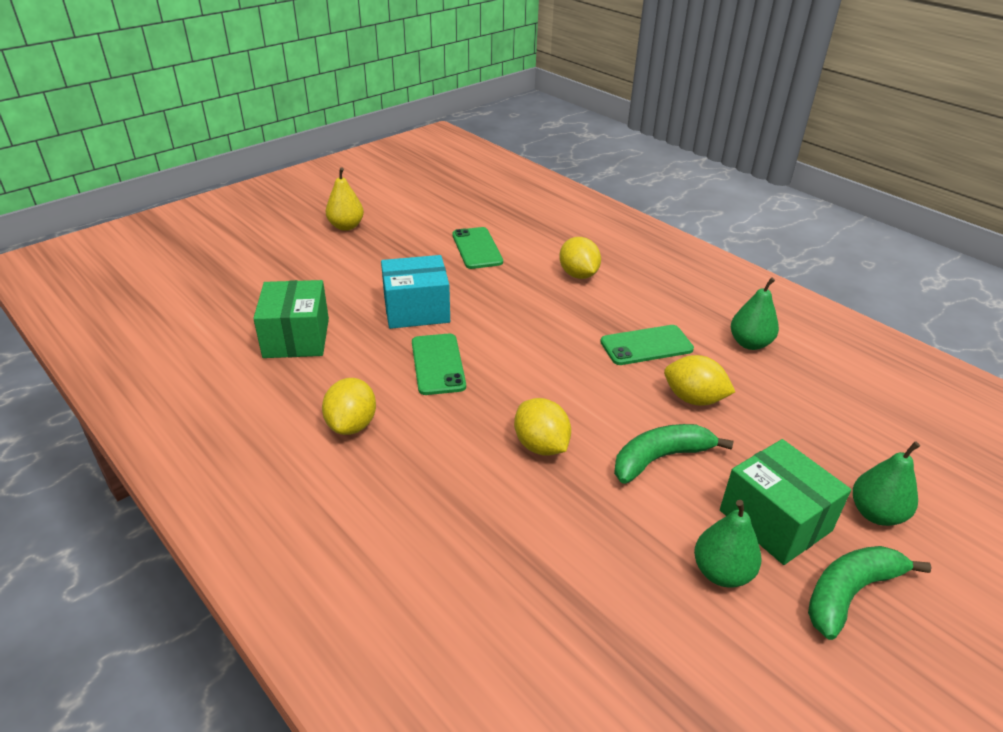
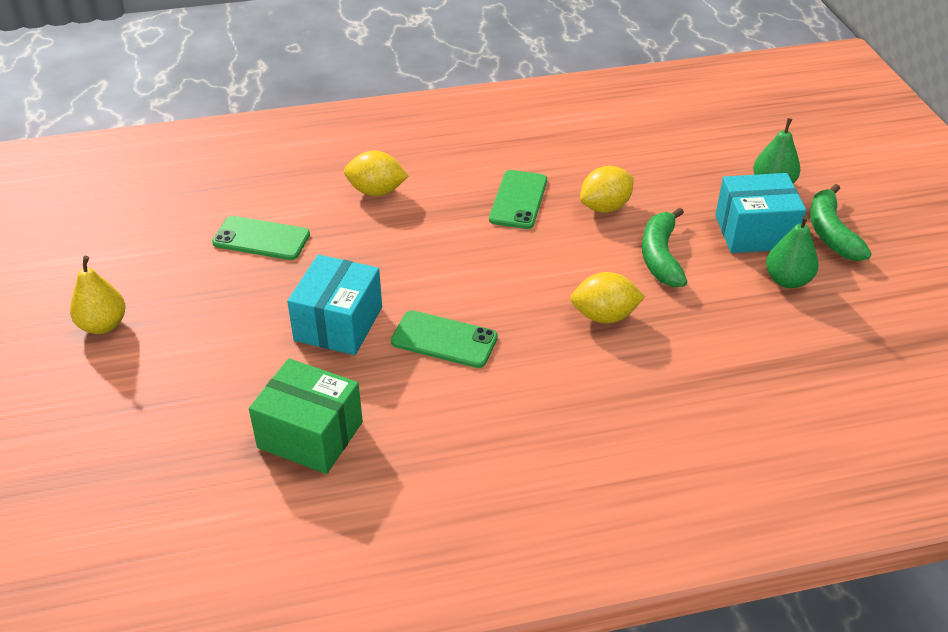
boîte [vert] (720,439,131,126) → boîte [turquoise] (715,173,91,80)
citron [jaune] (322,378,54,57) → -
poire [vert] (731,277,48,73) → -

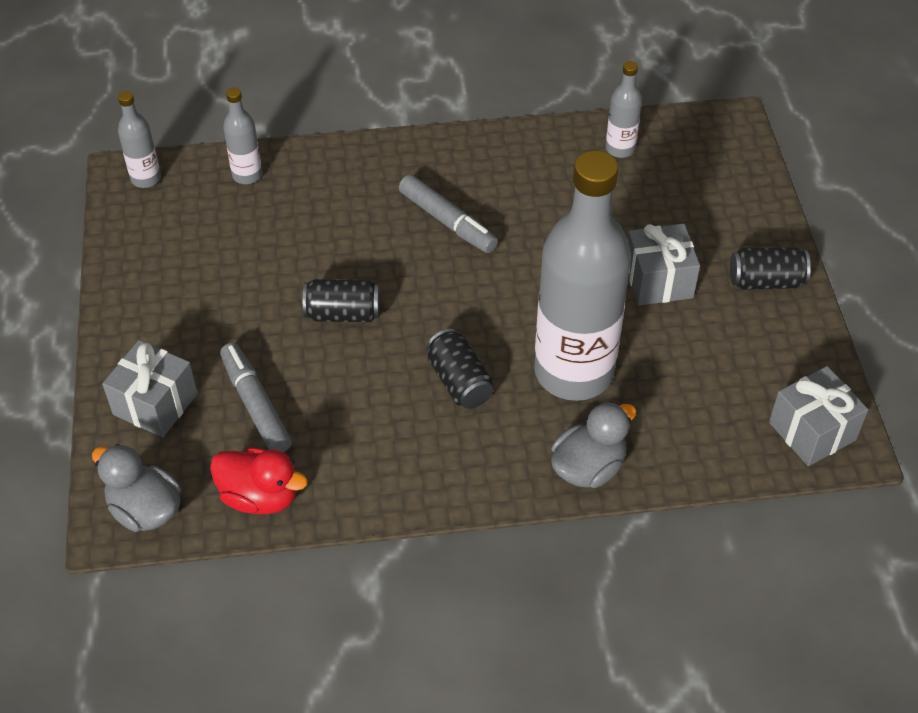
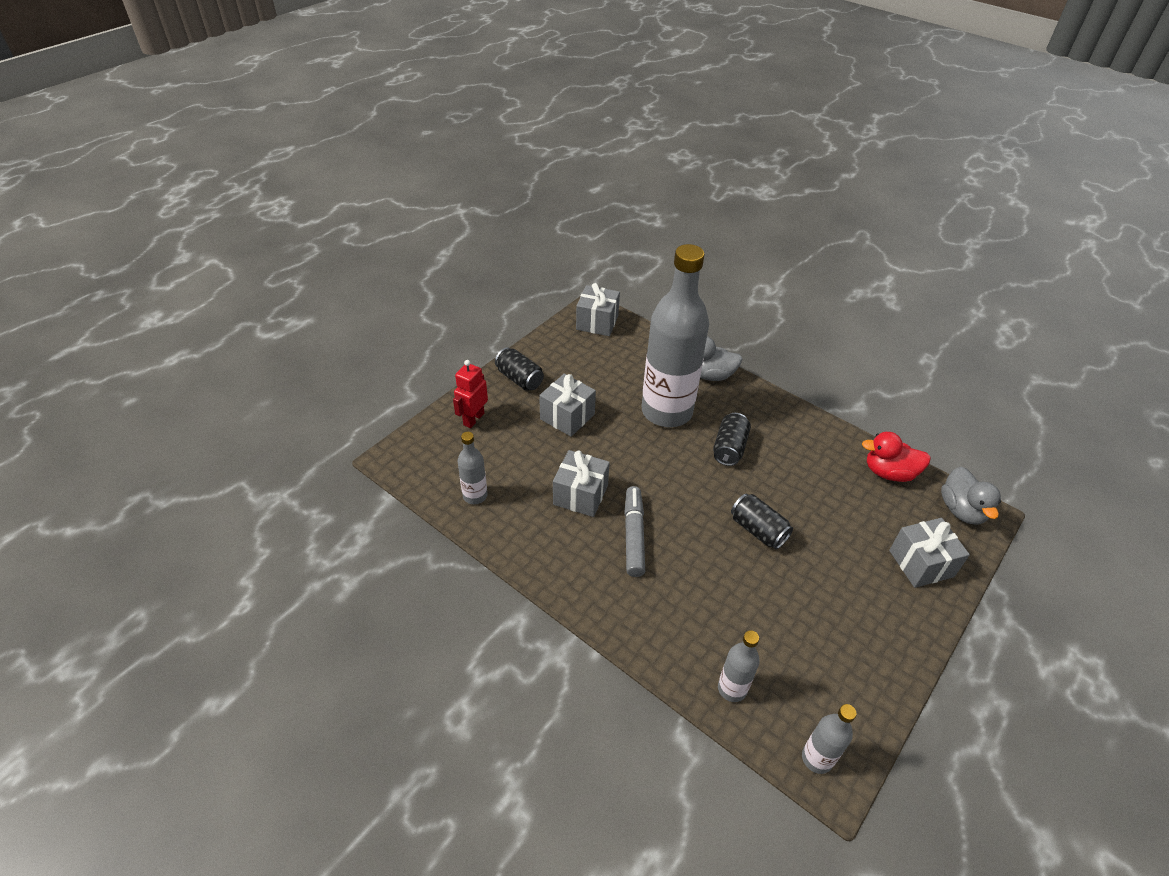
- → robot [rouge] (453,360,35,68)
- → cadeau [gris] (553,450,57,67)
canard [rouge] (210,448,98,66) → canard [rouge] (862,432,69,50), 60 degrees counterclockwise
feutre [gris] (220,343,72,109) → -

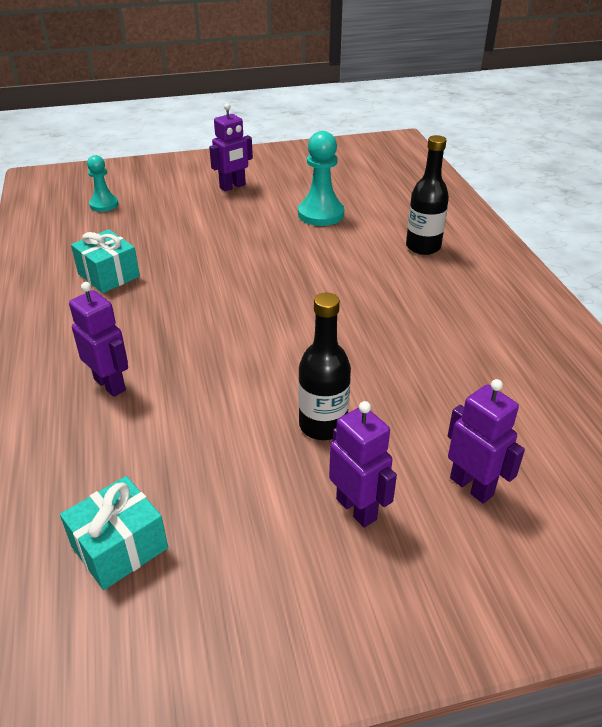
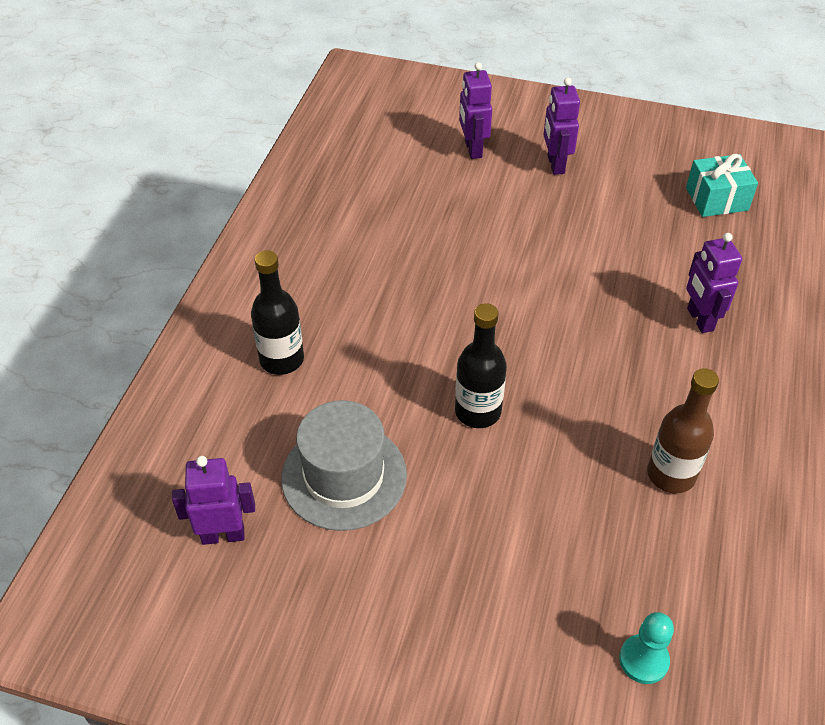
robot [violet] (209,103,44,88) → robot [violet] (172,456,83,89), shifted
pion [turquoise] (298,131,46,95) → chapeau [gris] (281,400,126,131)
bouteille [noir] (298,293,53,147) → bouteille [noir] (455,303,52,125), shifted
cadeau [turquoise] (71,229,69,64) → bouteille [marron] (647,368,72,126)

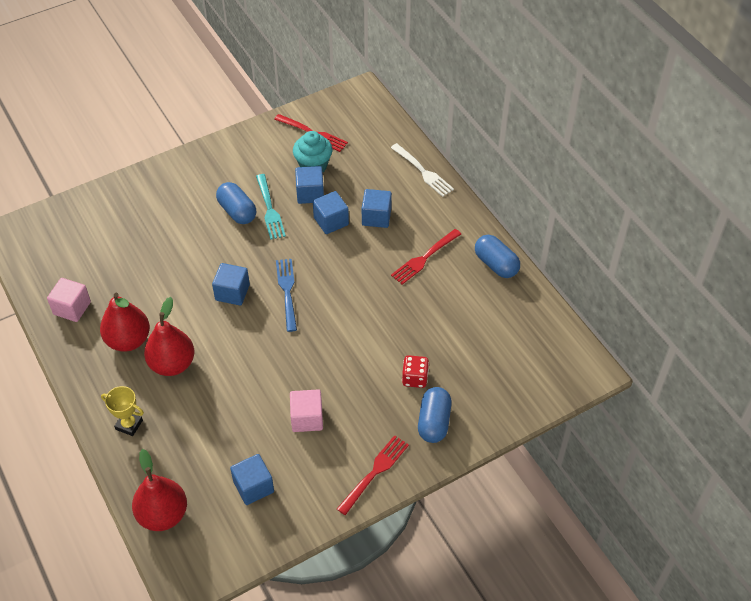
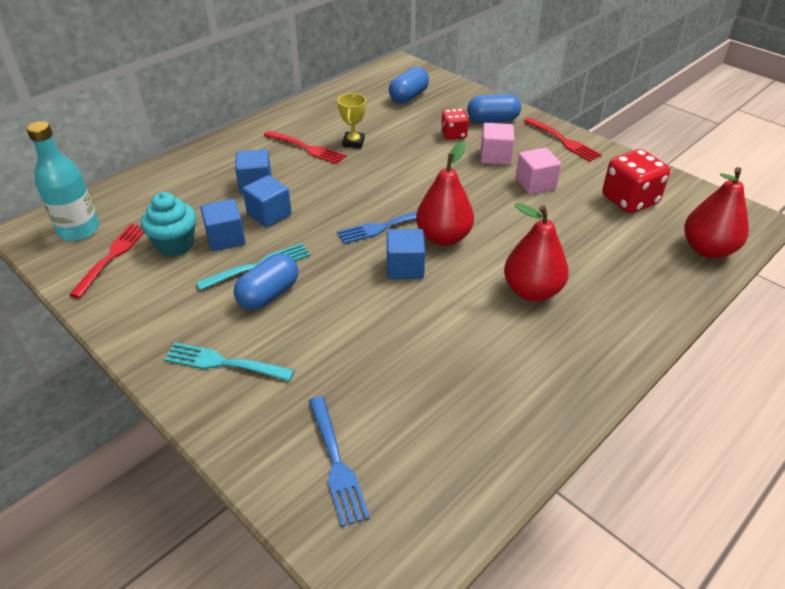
- → bouteille [turquoise] (26,121,73,120)
- → fourchette [turquoise] (164,342,131,39)
- → fourchette [bleu] (309,396,61,131)
trophée [jaune] (101,386,43,50) → trophée [jaune] (337,93,29,55), shifted
gélule [bleu] (475,235,45,43) → gélule [bleu] (389,67,40,36), shifted
poire [rouge] (100,293,50,59) → poire [rouge] (416,141,58,105), shifted
cube [rose] (47,278,44,44) → cube [rose] (481,123,33,42), shifted
fourchette [rouge] (337,435,72,80) → fourchette [rouge] (524,117,78,44), 150 degrees counterclockwise
cube [bleu] (230,454,44,51) → dé [rouge] (602,149,68,64)
fourchette [blanc] (391,143,63,54) → -

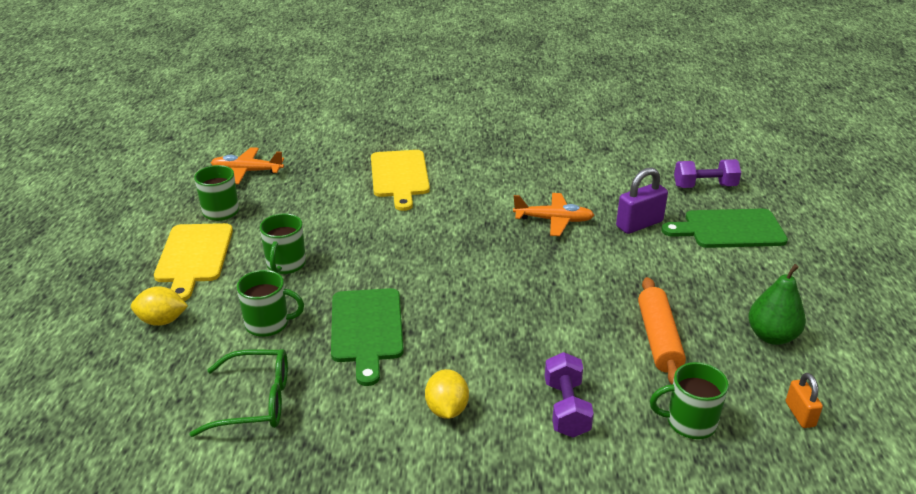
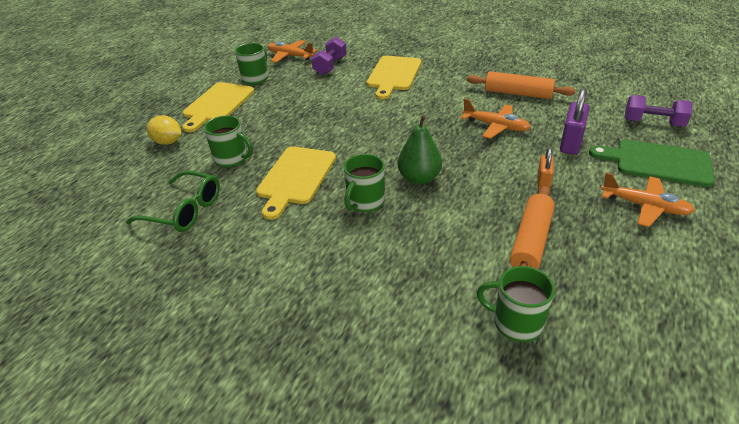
planche à découper [vert] (331,288,73,98) → planche à découper [jaune] (256,146,80,74)
haltère [violet] (545,352,49,86) → haltère [violet] (311,37,36,38), shifted
tasse [vert] (260,213,46,61) → tasse [vert] (344,154,41,58), shifted
poire [vert] (748,264,58,81) → poire [vert] (398,115,44,70), shifted
- → rouleau à pâtisserie [orange] (467,71,109,28)
cadenas [orange] (786,373,37,55) → cadenas [orange] (537,148,17,41), shifted
cadenas [violet] (616,167,52,67) → cadenas [violet] (560,88,29,67), 60 degrees counterclockwise
- → avion [orange] (601,173,94,54)
citron [jaune] (425,369,44,50) → -

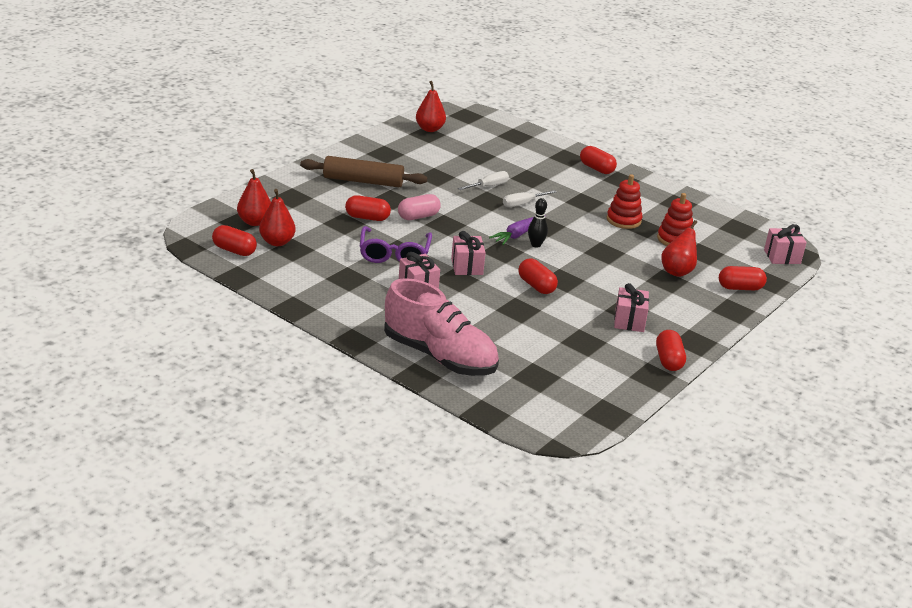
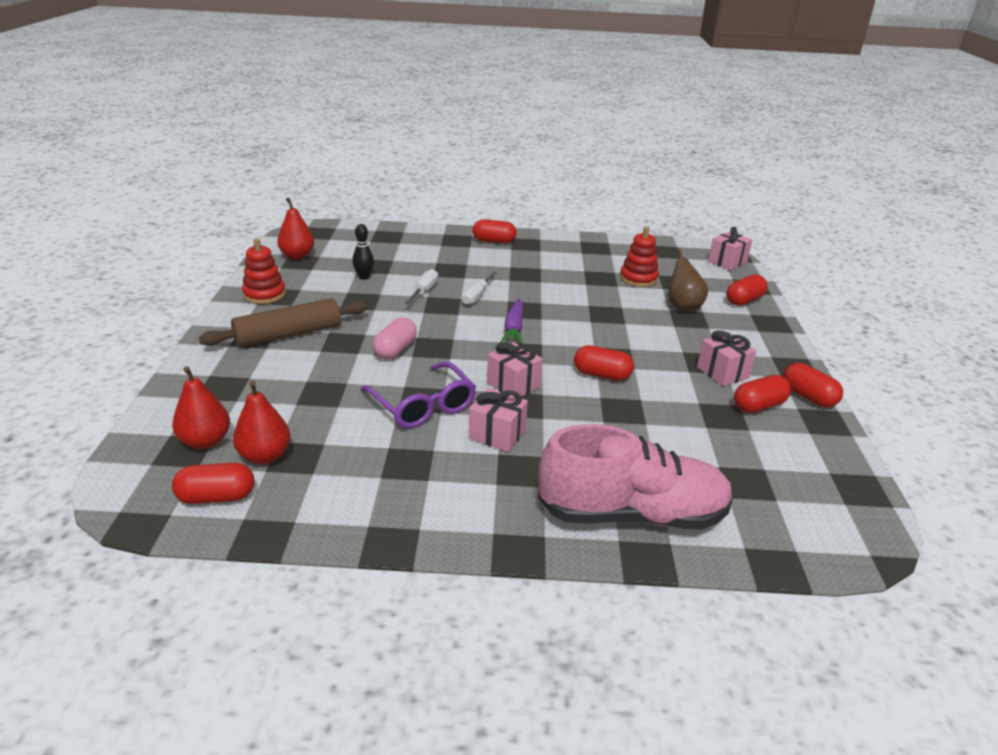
jouet à empiler [rouge] (607,174,35,55) → jouet à empiler [rouge] (242,238,44,66), shifted
quille [noir] (528,198,20,50) → quille [noir] (352,224,22,56), shifted
poire [rouge] (661,220,36,57) → poire [marron] (668,248,40,64)
gélule [rouge] (345,195,46,26) → gélule [rouge] (734,375,57,38), shifted

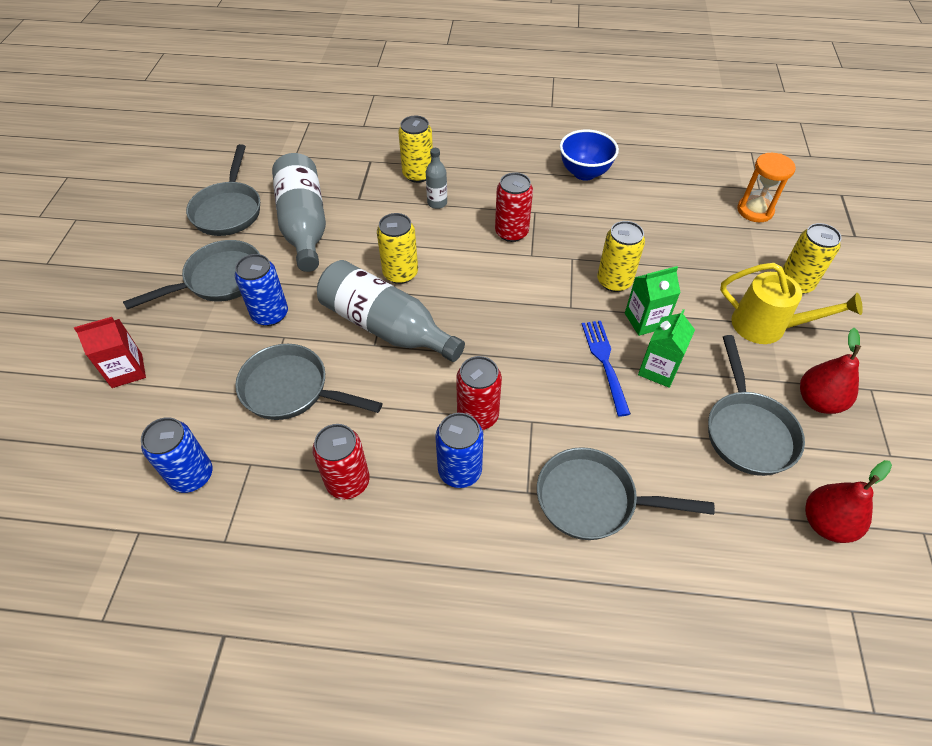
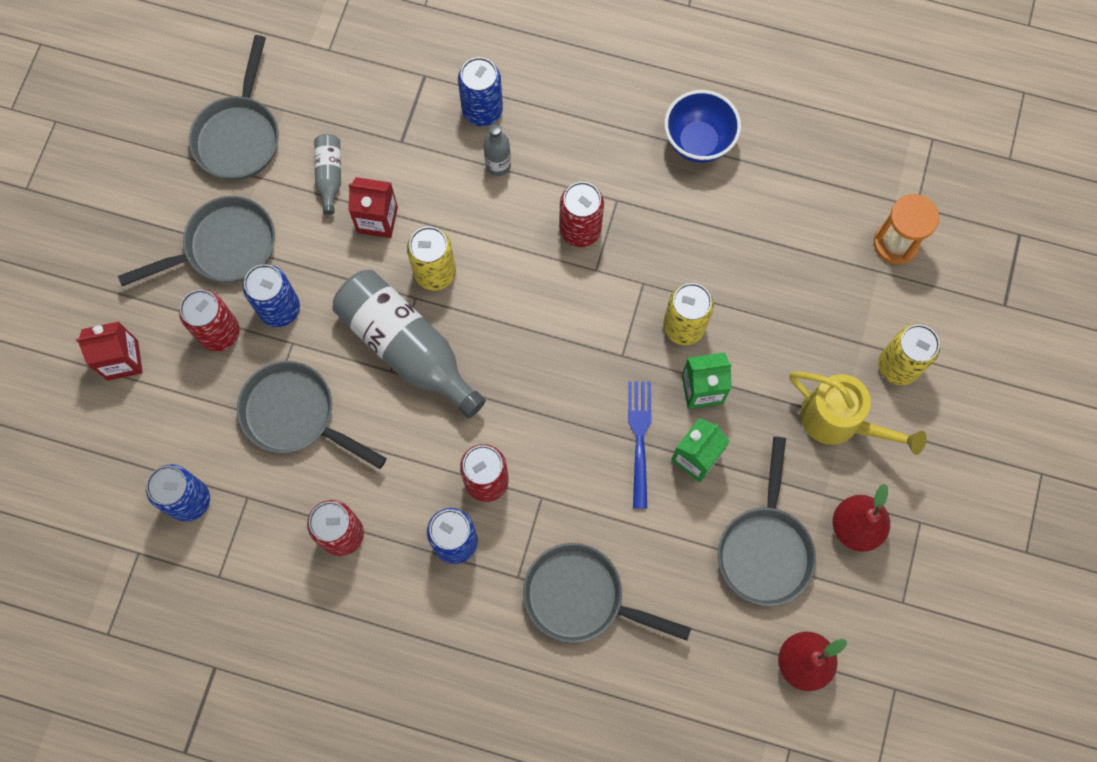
- → canette [rouge] (179,290,60,62)
bouteille [gris] (272,153,54,119) → bouteille [gris] (314,134,27,81), x0.46
- → brique de lait [rouge] (348,177,50,61)
canette [jaune] (398,116,35,67) → canette [bleu] (458,57,45,69)

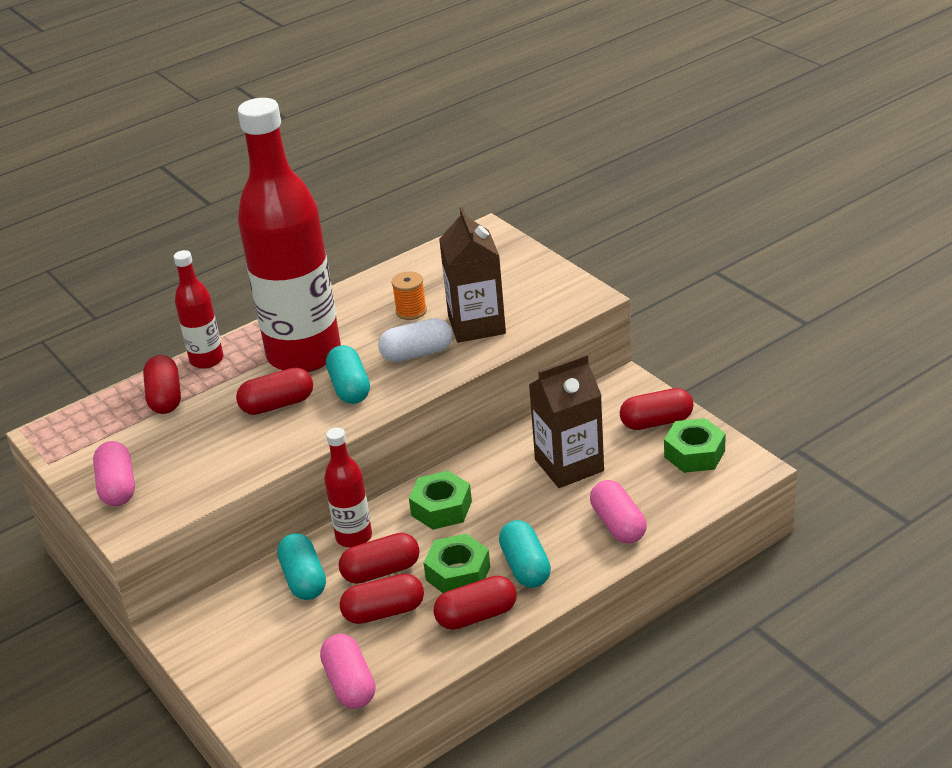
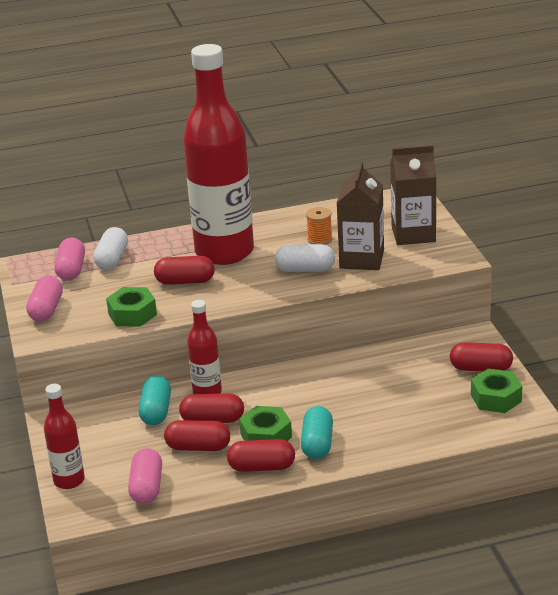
bouteille [rouge] (174,250,49,119) → bouteille [rouge] (44,384,41,105), shifted
gélule [rose] (590,480,57,64) → gélule [rose] (54,237,31,44), shifted
gélule [rouge] (143,355,38,59) → gélule [blanc] (93,227,35,43)
écrou [vert] (409,471,63,59) → écrou [vert] (106,287,51,40), shifted
brique de lait [marron] (529,354,75,134) → brique de lait [marron] (390,145,46,100), shifted
gélule [turquoise] (326,345,44,59) → -

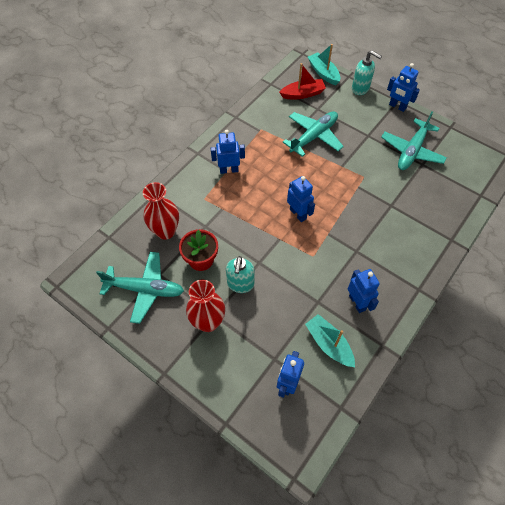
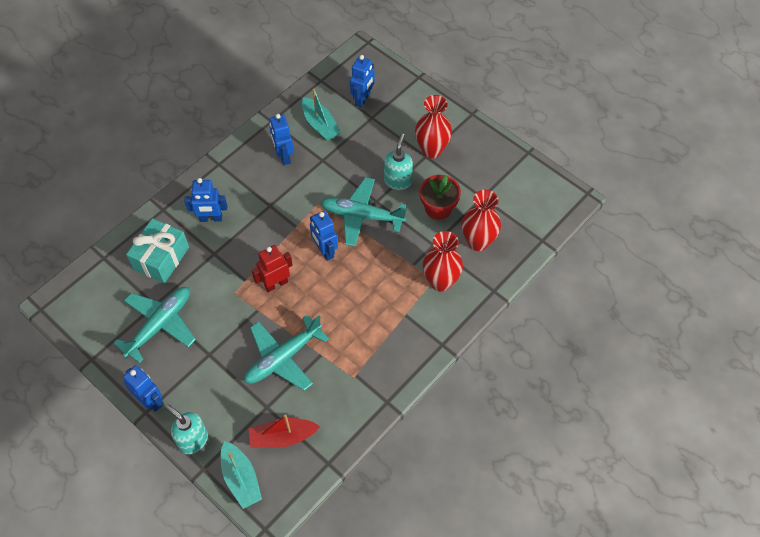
- → cadeau [turquoise] (126,218,63,65)
robot [bleu] (211,130,34,44) → robot [bleu] (184,178,43,44), shifted
- → robot [rouge] (252,245,41,47)
avion [turquoise] (96,252,88,72) → avion [turquoise] (320,177,86,70), shifted
- → vase [rouge] (423,231,40,61)

